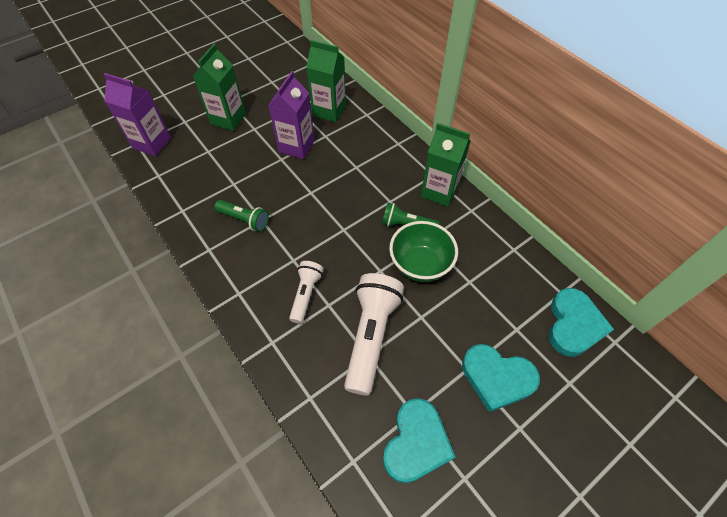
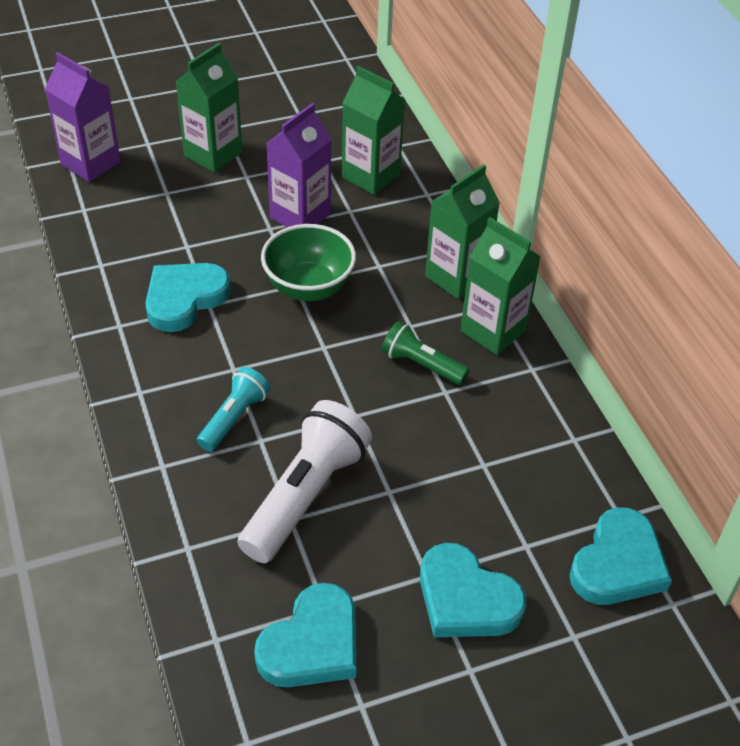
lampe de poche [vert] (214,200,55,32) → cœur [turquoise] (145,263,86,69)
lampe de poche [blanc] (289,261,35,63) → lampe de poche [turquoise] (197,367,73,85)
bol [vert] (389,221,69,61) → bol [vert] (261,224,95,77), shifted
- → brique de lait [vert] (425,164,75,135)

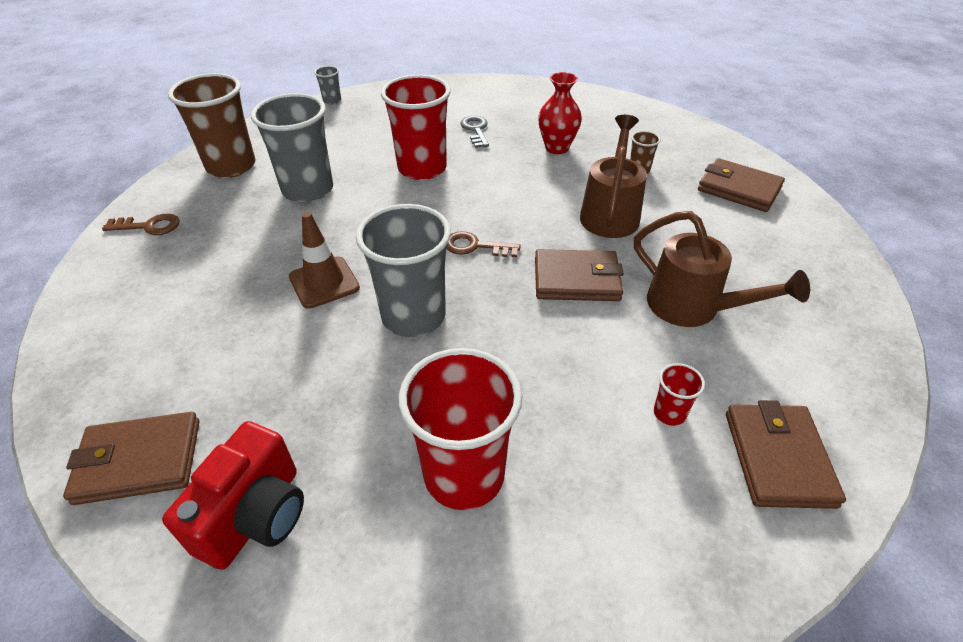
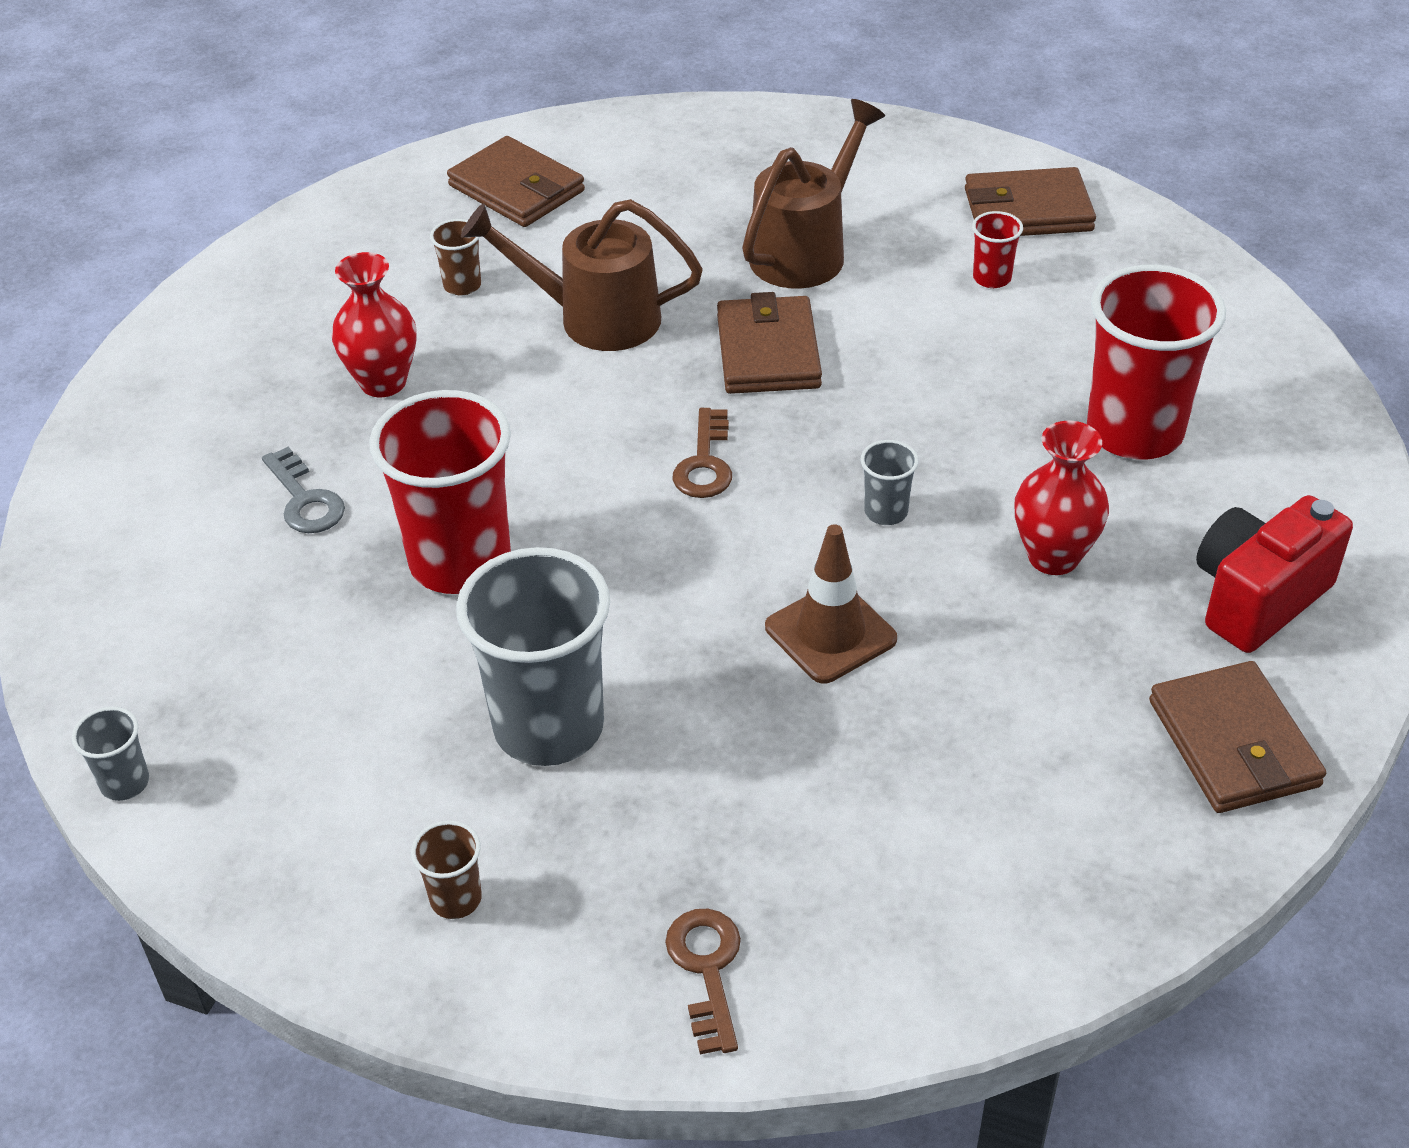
clé [gris] (460,116,29,32) → clé [gris] (262,447,83,86), 105 degrees counterclockwise
gobelet [marron] (168,73,88,105) → gobelet [marron] (411,821,71,98), x0.43
portefeuille [marron] (698,158,87,54) → portefeuille [marron] (447,136,138,91), 75 degrees counterclockwise
gobelet [gris] (356,204,95,133) → gobelet [gris] (861,440,58,85), x0.43
- → vase [rouge] (1015,421,94,154)
appareil photo [rouge] (162,421,142,149) → appareil photo [rouge] (1196,495,157,158), 60 degrees counterclockwise

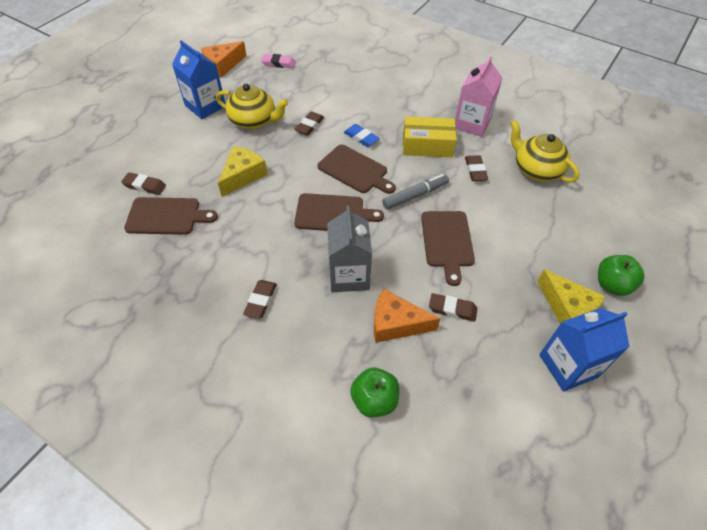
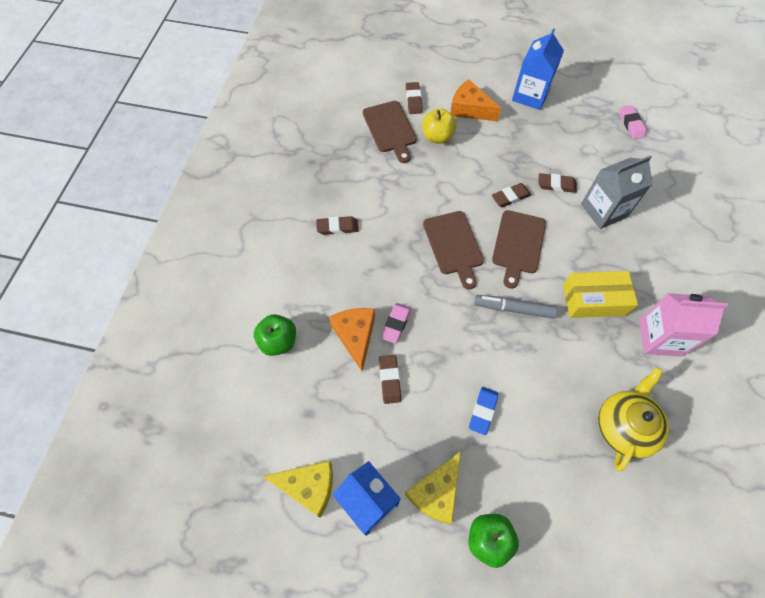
fromage [jaune] (218,146,49,51) → fromage [jaune] (262,461,71,57), shifted
- → gomme [rose] (381,303,30,41)
- → pomme [jaune] (422,109,35,35)
fromage [orange] (201,41,46,37) → fromage [orange] (450,80,51,41), shifted
gomme [bleu] (344,124,36,23) → gomme [bleu] (469,387,29,48), shifted
feutre [gris] (382,174,67,36) → feutre [gris] (475,295,82,24), 150 degrees clockwise
gomme [marron] (465,155,23,26) → gomme [marron] (492,183,39,24), shifted
boîte [jaune] (403,116,54,41) → boîte [jaune] (563,271,75,47), 75 degrees counterclockwise
brique de lait [gris] (327,206,45,86) → brique de lait [gris] (581,155,72,74), shifted
théière [jaune] (215,84,74,45) → -
planche à découper [marron] (421,211,54,75) → -

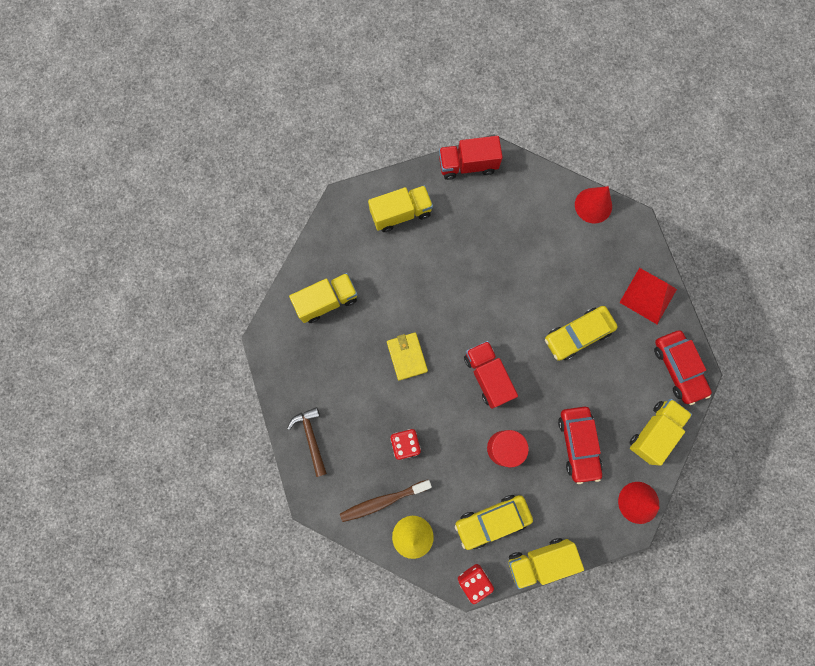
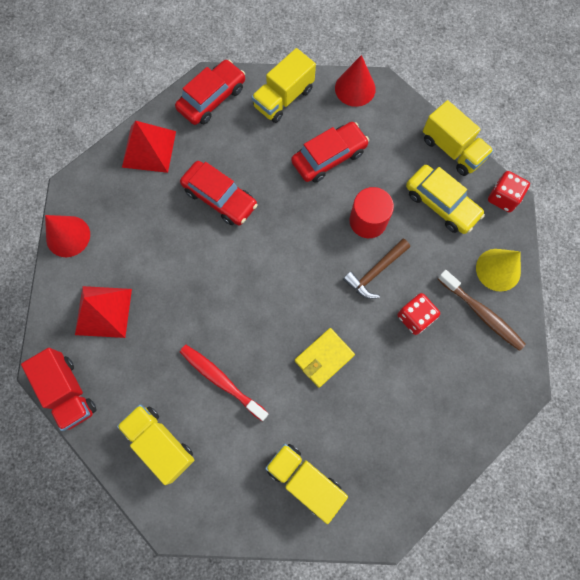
- → pyramide [rouge] (75,286,57,52)
voiture [jaune] (545,306,73,55) → voiture [rouge] (180,161,77,65)
- → brosse à dents [rouge] (180,345,89,76)
camion [jaune] (629,399,63,67) → camion [jaune] (251,48,65,75), 60 degrees counterclockwise
marteau [marron] (287,407,40,70) → marteau [marron] (343,239,67,60), shifted
camion [rouge] (464,341,54,68) → -

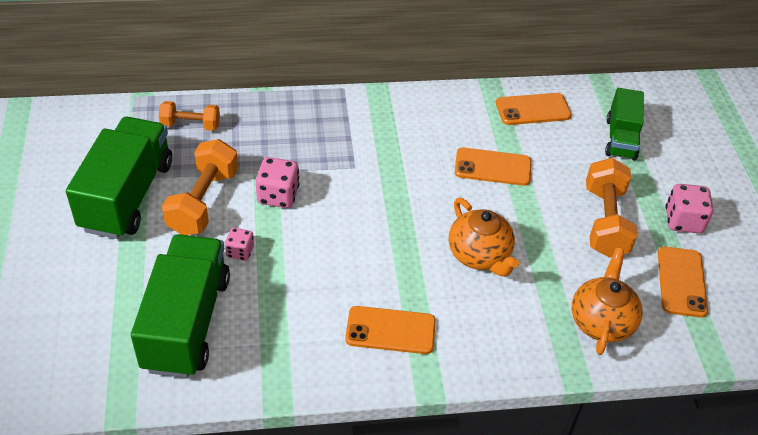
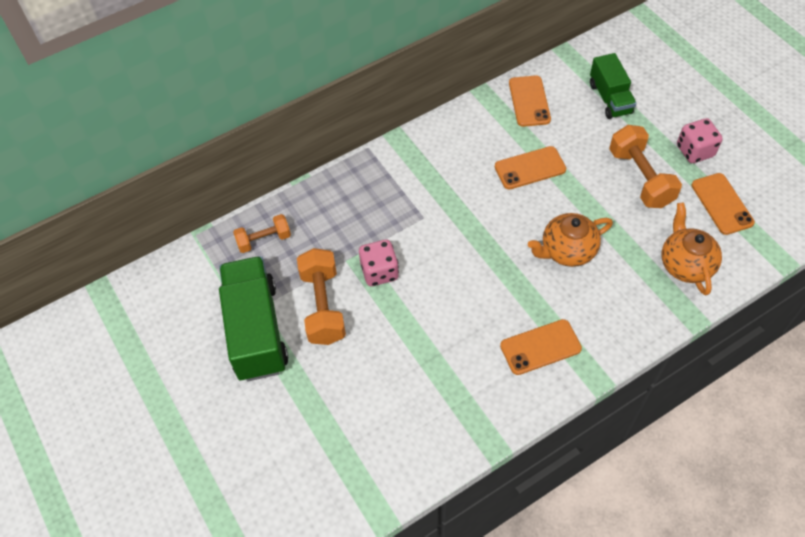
téléphone [orange] (496,93,76,32) → téléphone [orange] (509,76,42,51), 60 degrees counterclockwise
théière [orange] (449,198,70,79) → théière [orange] (528,213,85,54), 120 degrees clockwise
camion [vert] (131,234,99,144) → -
dé [rose] (225,227,29,34) → -

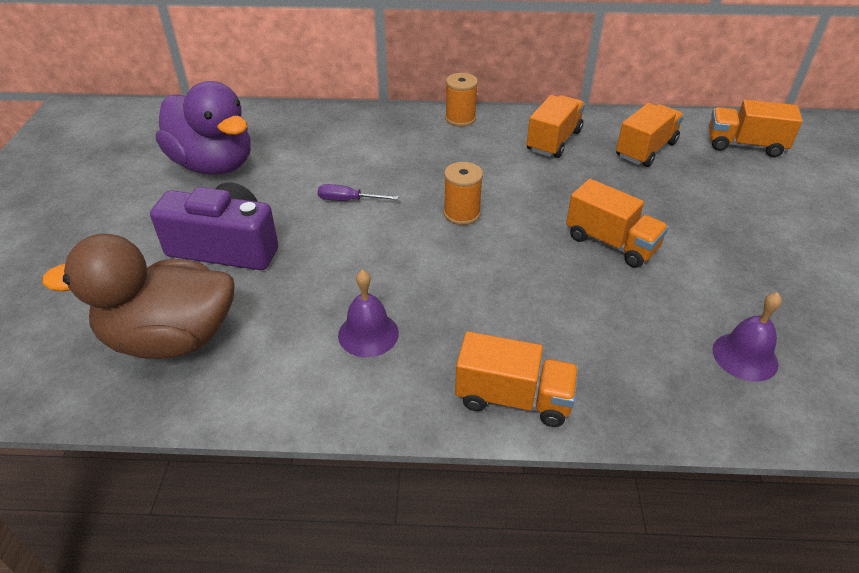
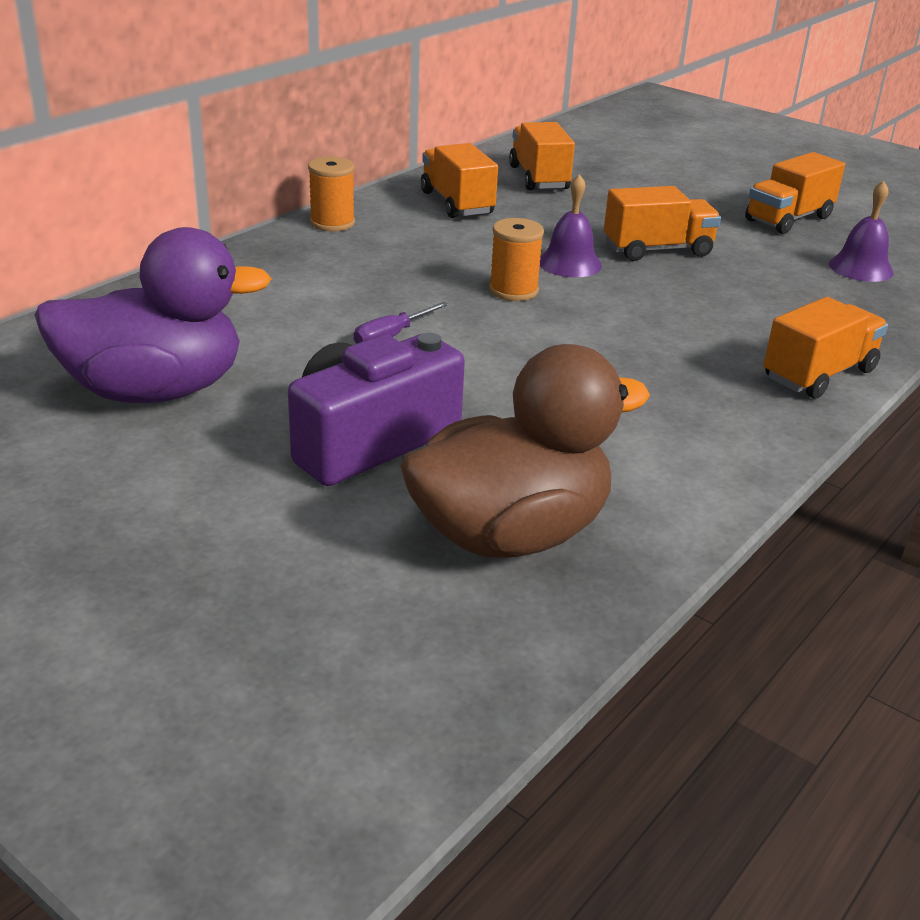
canard [marron] (42,234,192,125) → canard [marron] (400,344,250,214), 150 degrees counterclockwise
cloche [violet] (338,270,61,87) → cloche [violet] (540,174,62,103), shifted
camion [orange] (709,99,94,58) → camion [orange] (745,152,100,82), shifted

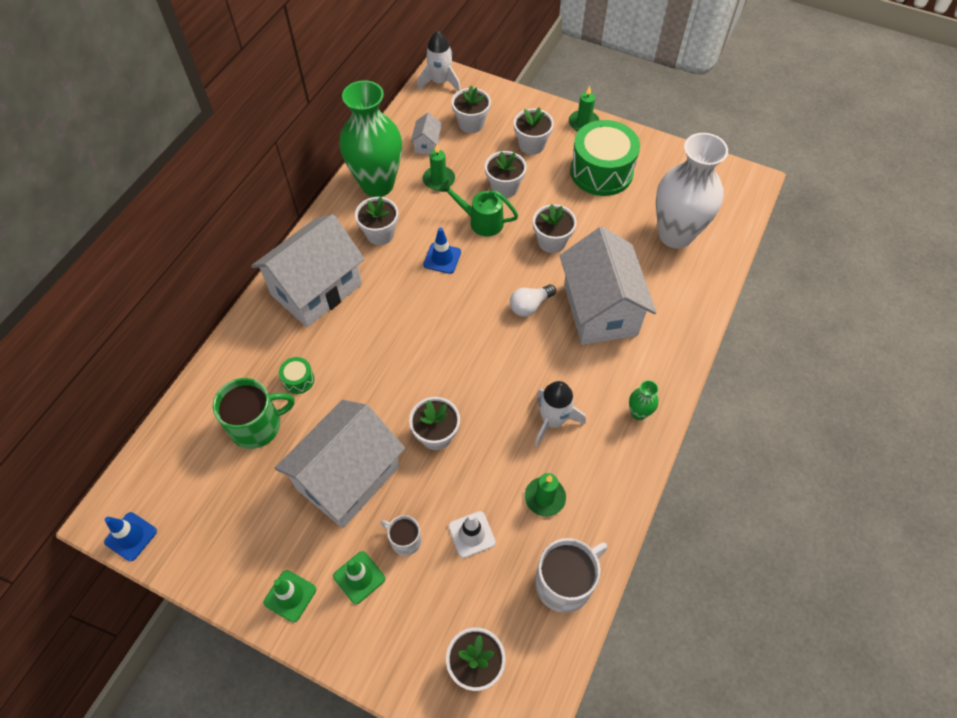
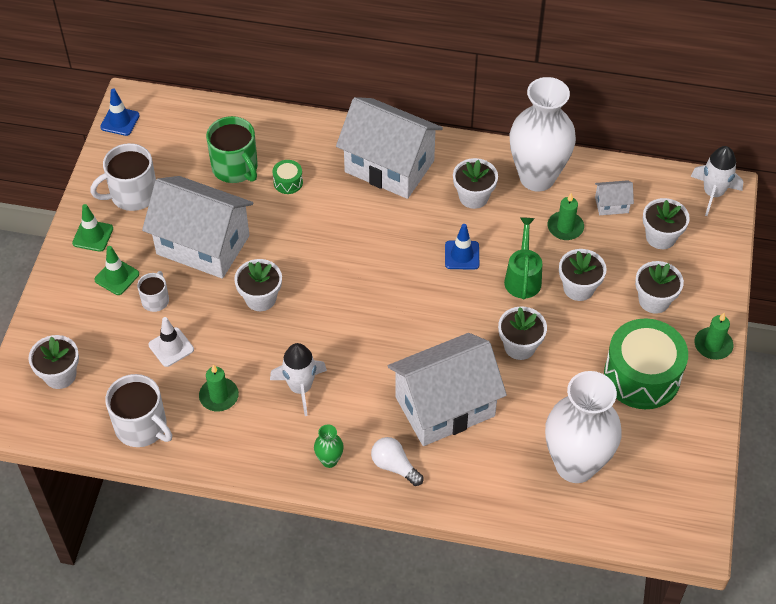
- → tasse [blanc] (90,143,66,68)
ampoule [blanc] (510,284,46,33) → ampoule [blanc] (371,437,52,49), shifted
vase [vert] (340,80,62,117) → vase [blanc] (510,77,66,115)

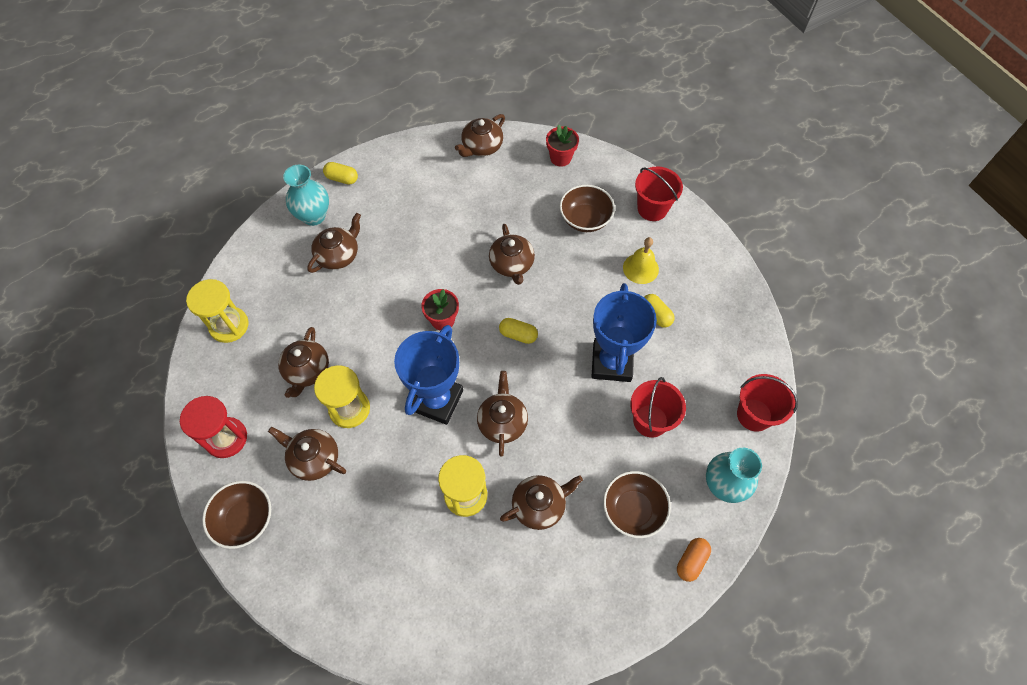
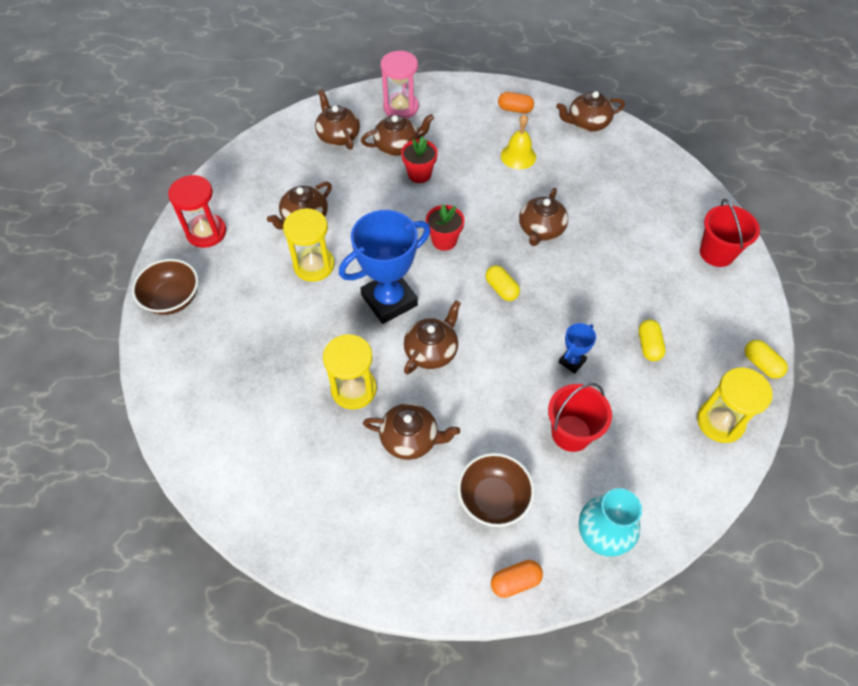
théière [marron] (268,427,78,54) → théière [marron] (315,90,45,60), shifted
vase [turquoise] (283,165,46,61) → sablier [rose] (380,51,39,68)
pot de fleurs [rouge] (546,125,33,42) → pot de fleurs [rouge] (401,136,37,47), shifted
- → gélule [orange] (498,92,36,21)
cloche [jaune] (623,237,36,47) → cloche [jaune] (501,114,35,55), shifted
trophée [bleu] (592,283,65,99) → trophée [bleu] (559,323,37,51), x0.46
sablier [jaune] (186,279,63,64) → sablier [jaune] (697,368,76,75), shifted
gélule [jaune] (323,162,35,23) → gélule [jaune] (745,340,43,39), shifted
bol [marron] (560,185,55,47) → -
seau [rouge] (737,374,61,57) → -

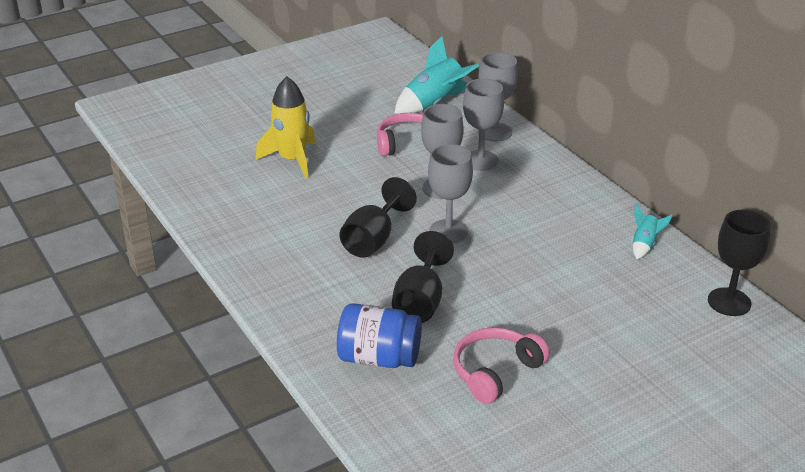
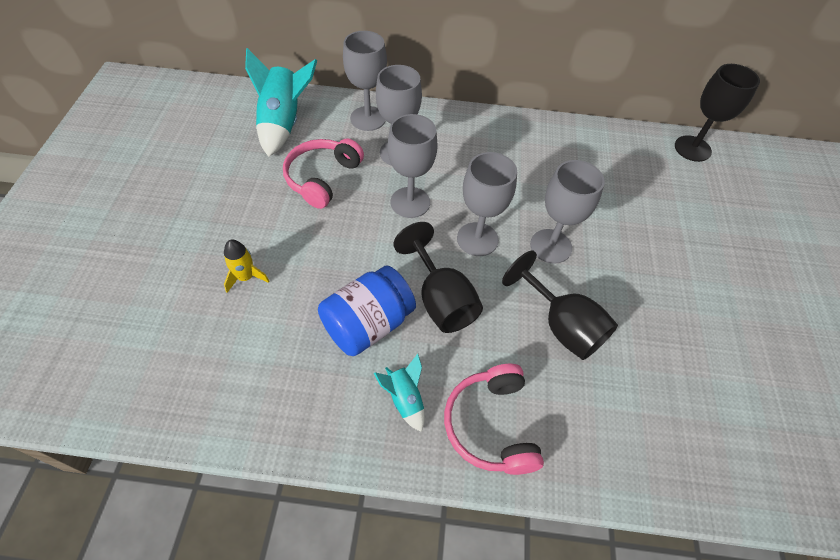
fusée [jaune] (256,76,60,103) → fusée [jaune] (224,239,45,54), x0.52
bocal [bleu] (337,303,85,65) → bocal [bleu] (318,266,98,90), shifted
fusée [turquoise] (633,204,40,55) → fusée [turquoise] (374,354,51,78), shifted
casque audio [rose] (453,327,97,77) → casque audio [rose] (444,364,100,111), shifted
- → verre à pied [gris] (530,160,75,104)

